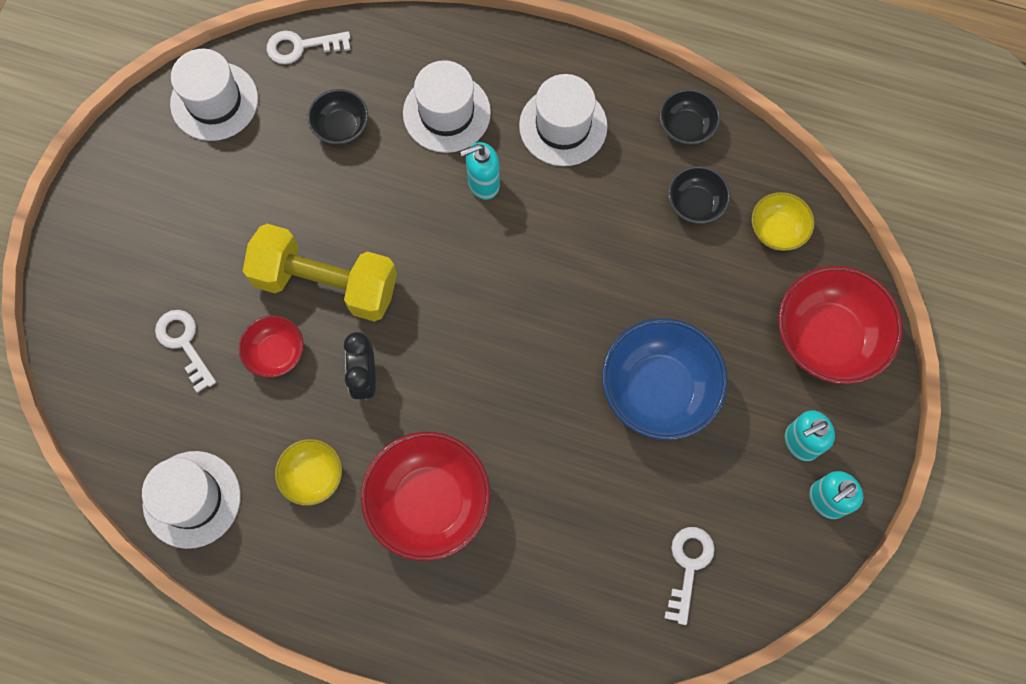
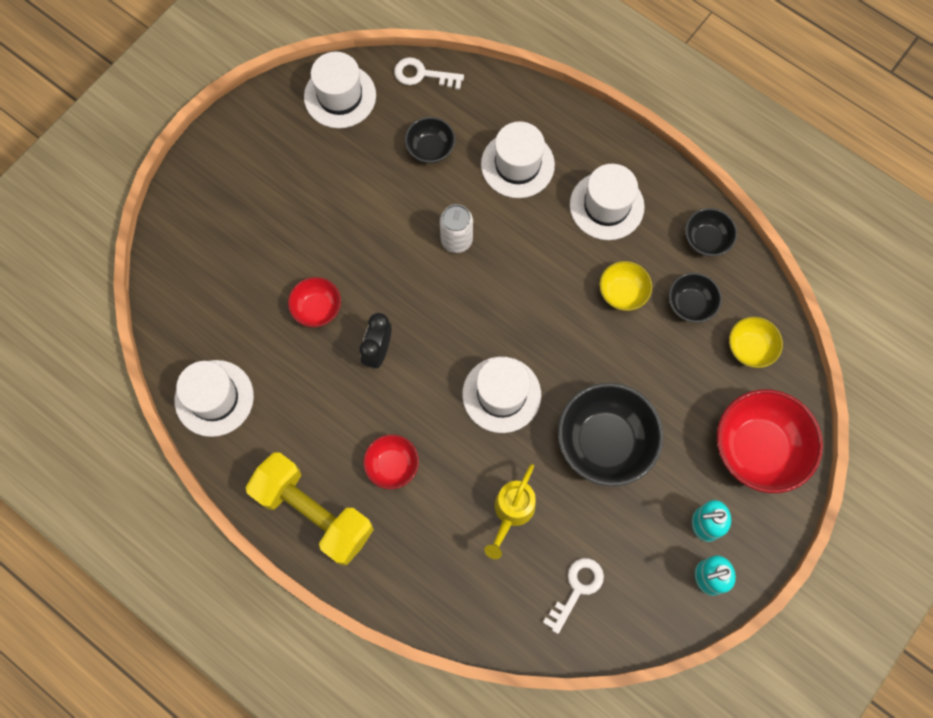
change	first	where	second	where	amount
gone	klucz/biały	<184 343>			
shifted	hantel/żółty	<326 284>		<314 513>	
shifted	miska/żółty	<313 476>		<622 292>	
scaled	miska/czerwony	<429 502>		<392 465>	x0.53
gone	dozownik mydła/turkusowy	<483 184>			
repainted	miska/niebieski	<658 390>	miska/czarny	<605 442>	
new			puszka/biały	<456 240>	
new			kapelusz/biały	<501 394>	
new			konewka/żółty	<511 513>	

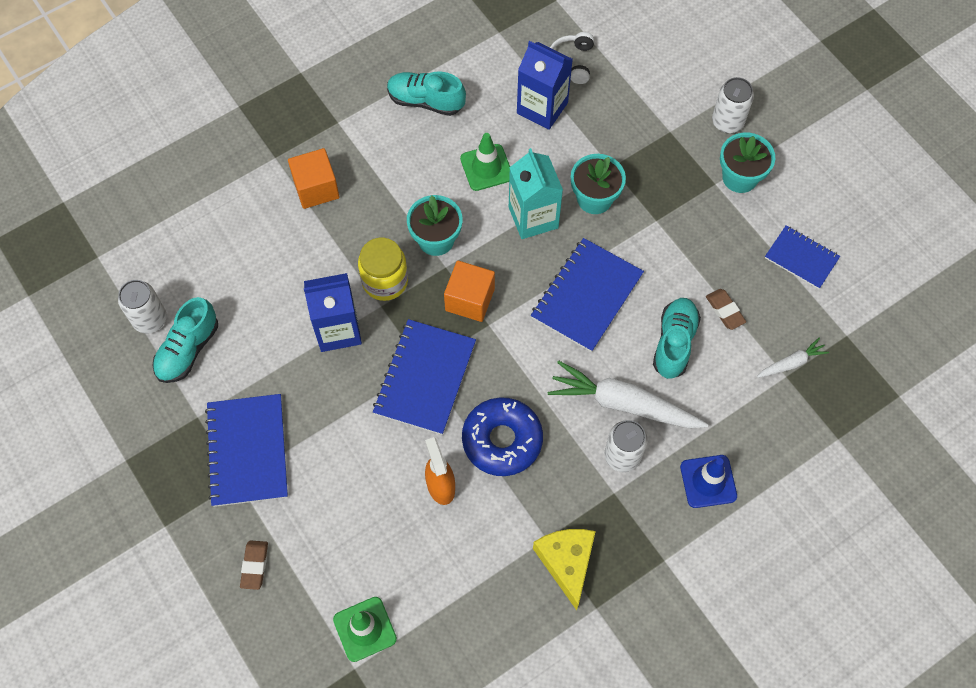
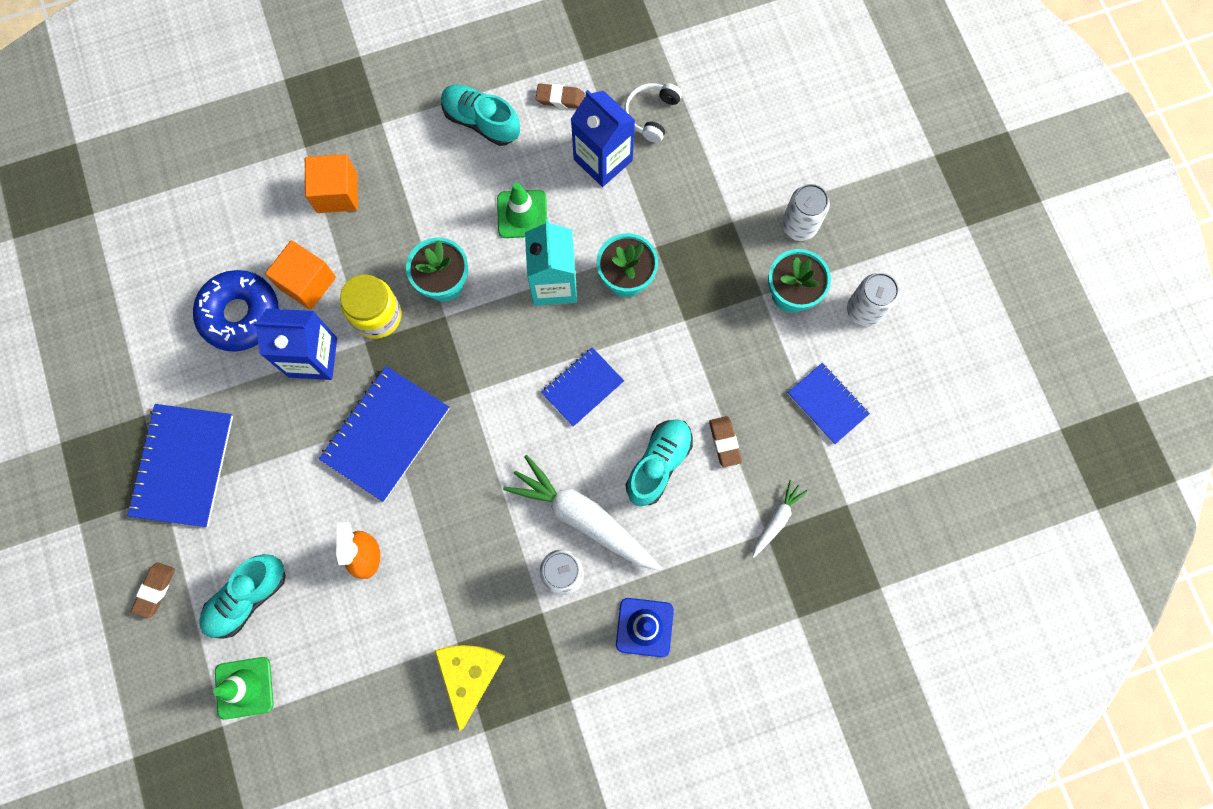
change	first	where	second	where	amount
shifted	puszka/biały	<150 319>		<864 310>	
shifted	but/turkusowy	<188 350>		<247 597>	
shifted	sześcian/pomarańczowy	<469 299>		<307 283>	
shifted	donut/niebieski	<502 440>		<240 314>	
scaled	zeszyt/niebieski	<586 296>		<582 387>	x0.61
rotated	marchewka/biały	<791 363>		<776 520>	45 degrees counterclockwise
new			gumka do mazania/brązowy	<560 98>	

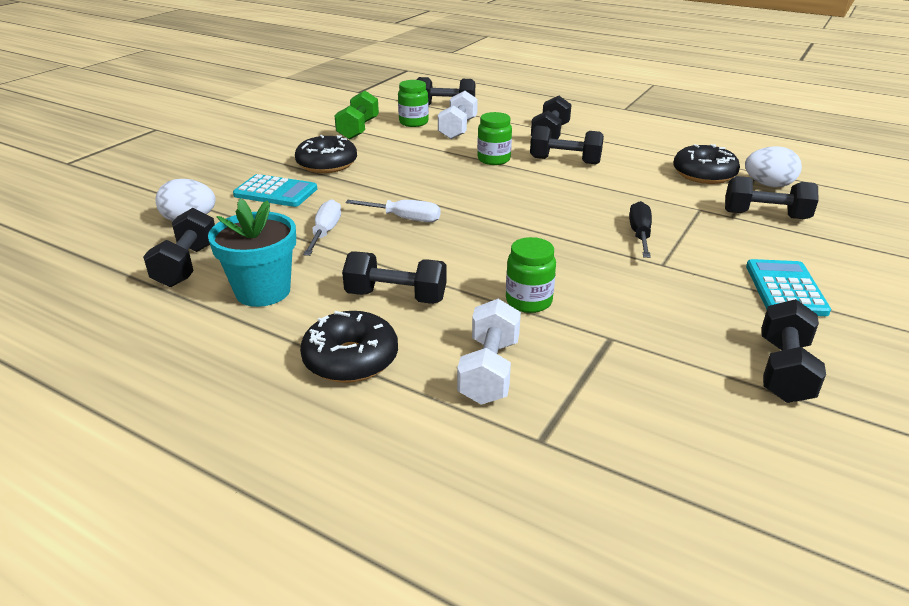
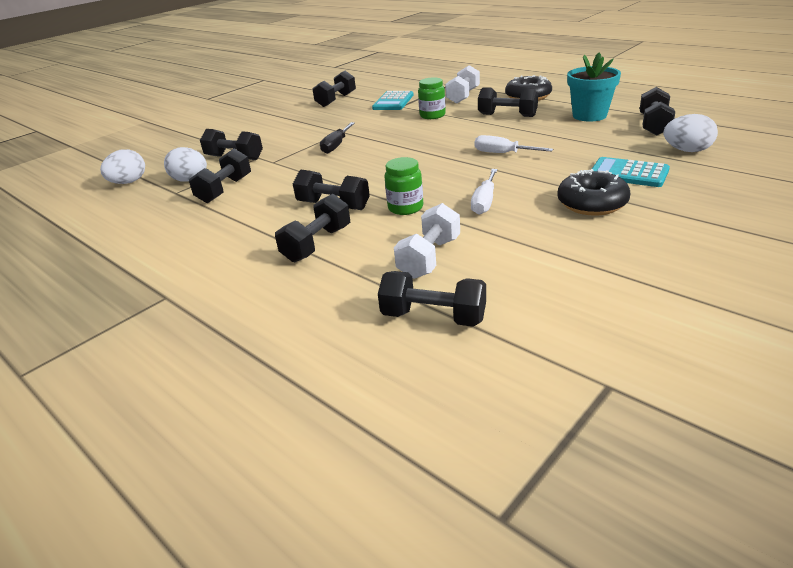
change	first	where	second	where	amount
shifted	śrubokręt/biały	<325 233>		<484 202>	
gone	hantel/zielony	<358 129>			
gone	słoik/zielony	<413 122>			
swapped	donut/czarny	<704 174>	hantel/czarny	<225 190>	
shifted	kalkulator/turkusowy	<785 289>		<393 102>	
new			jajko/biały	<129 182>	

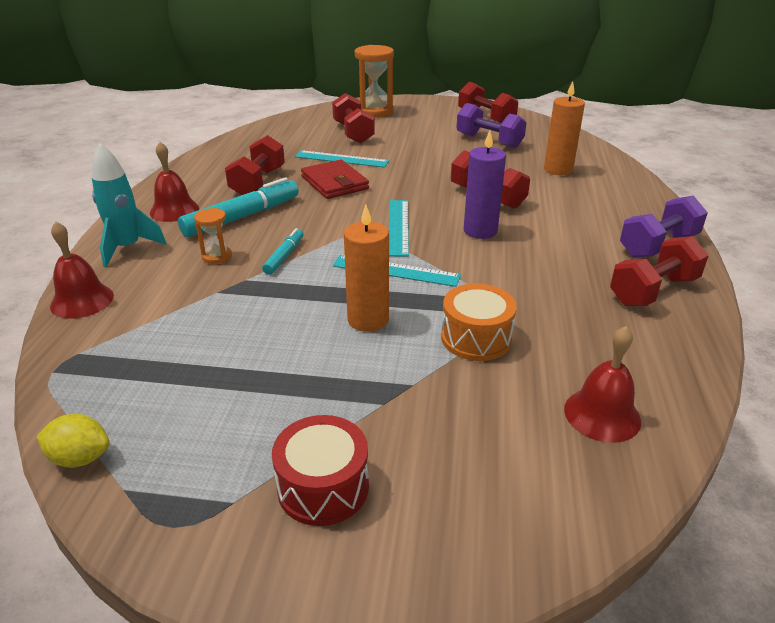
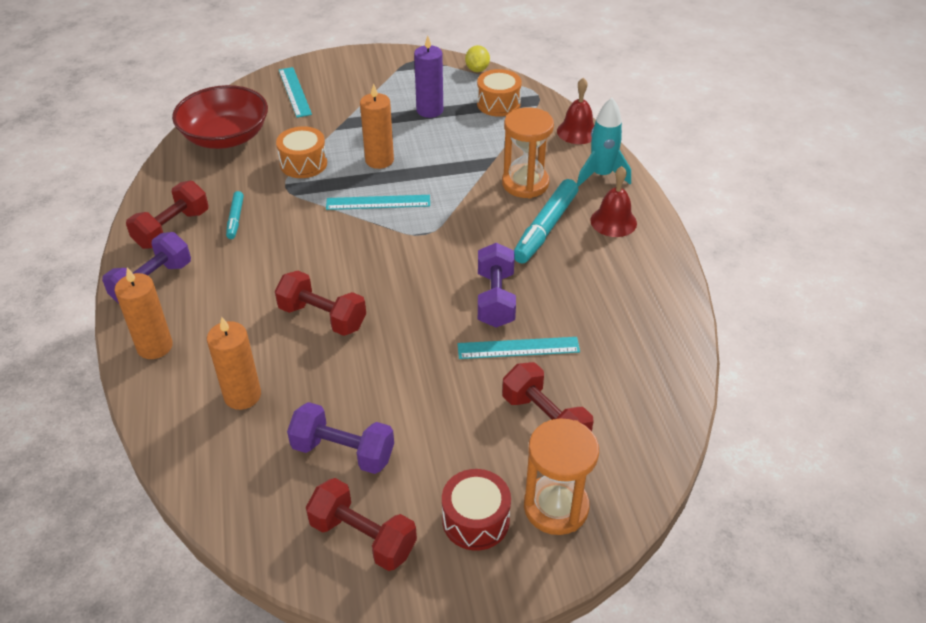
change	first	where	second	where	amount
rotated	cytryna/żółty	<80 458>		<477 69>	75 degrees counterclockwise
scaled	klepsydra/pomarańczowy	<217 256>		<525 183>	x1.95
gone	hantel/czerwony	<258 182>			
shifted	flamaster/turkusowy	<284 256>		<235 219>	
shifted	bęben/czerwony	<323 487>		<475 520>	
swapped	portfel/czerwony	<334 183>	hantel/fioletowy	<495 299>	
shifted	linijka/turkusowy	<398 227>		<295 92>	
shifted	świeca/fioletowy	<480 231>		<429 110>	
swapped	dzwonek/czerwony	<602 414>	miska/czerwony	<226 137>	
new			świeca/pomarańczowy	<155 346>	
new			bęben/pomarańczowy	<498 104>	

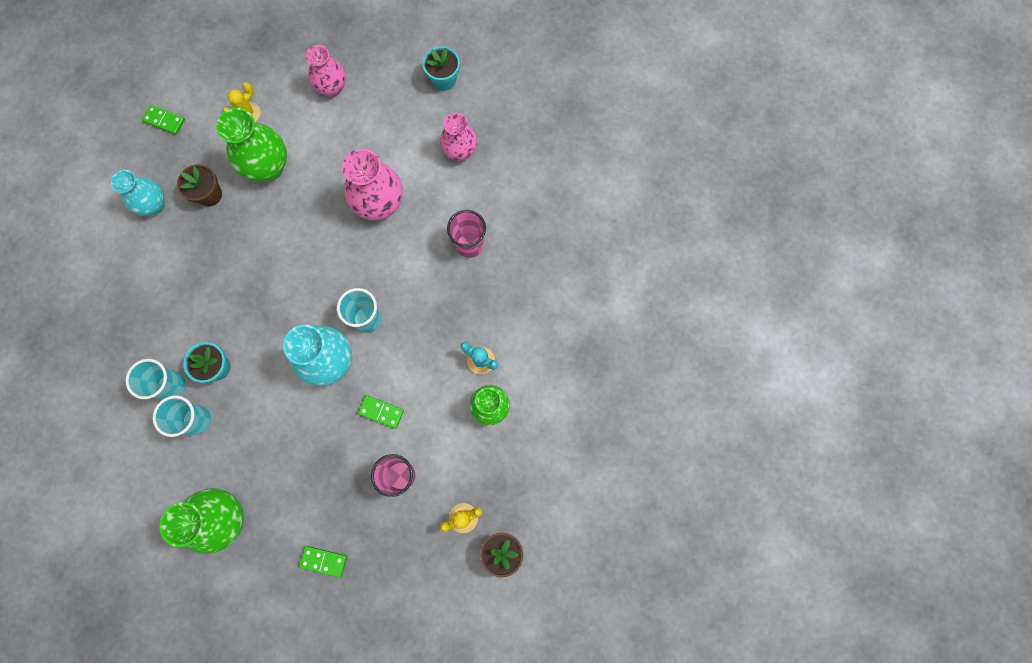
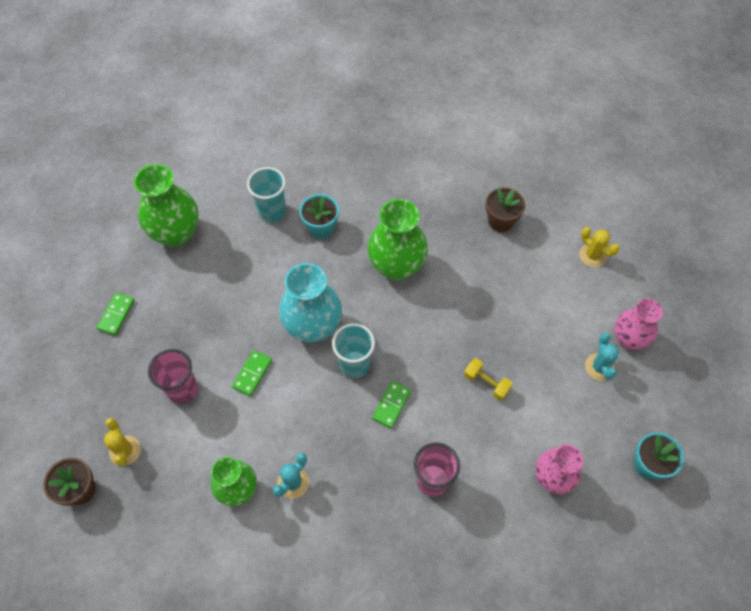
change	first	where	second	where	amount
gone	wazon/turkusowy	<154 205>			
gone	szklanka/turkusowy	<171 386>			
shifted	kostka domina/zielony	<164 120>		<391 405>	
shifted	wazon/zielony	<268 167>		<396 266>	
swapped	wazon/różowy	<380 204>	hantel/żółty	<486 383>	
new			kaktus/turkusowy	<599 367>	

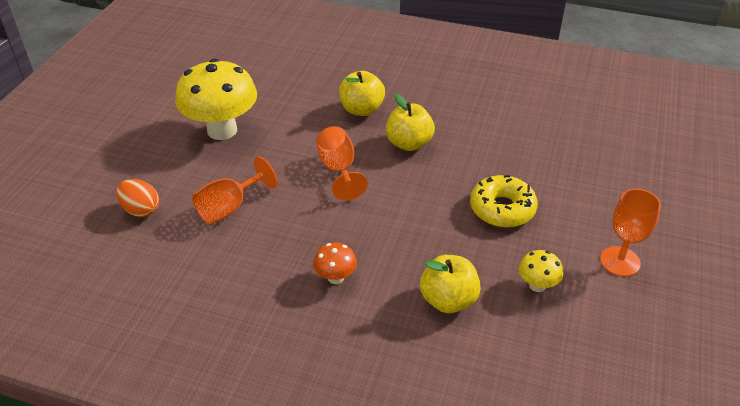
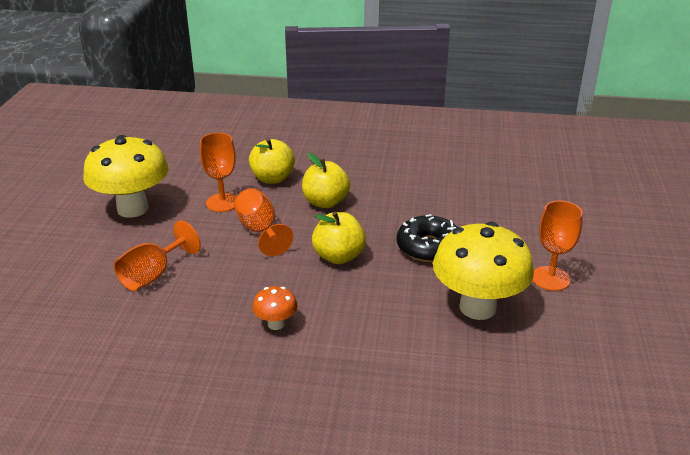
change	first	where	second	where	amount
gone	jajko/pomarańczowy	<141 210>			
shifted	jabłko/żółty	<448 300>		<339 256>	
repainted	donut/żółty	<502 209>	donut/czarny	<428 247>	
scaled	grzyb/żółty	<537 285>		<477 307>	x2.23
new			kielich/pomarańczowy	<222 202>	

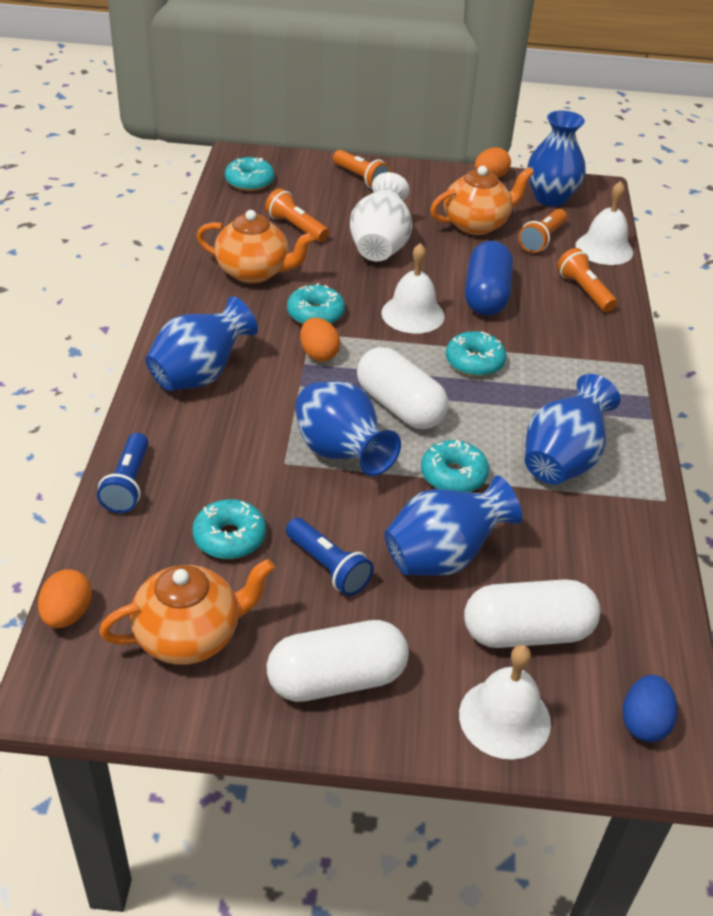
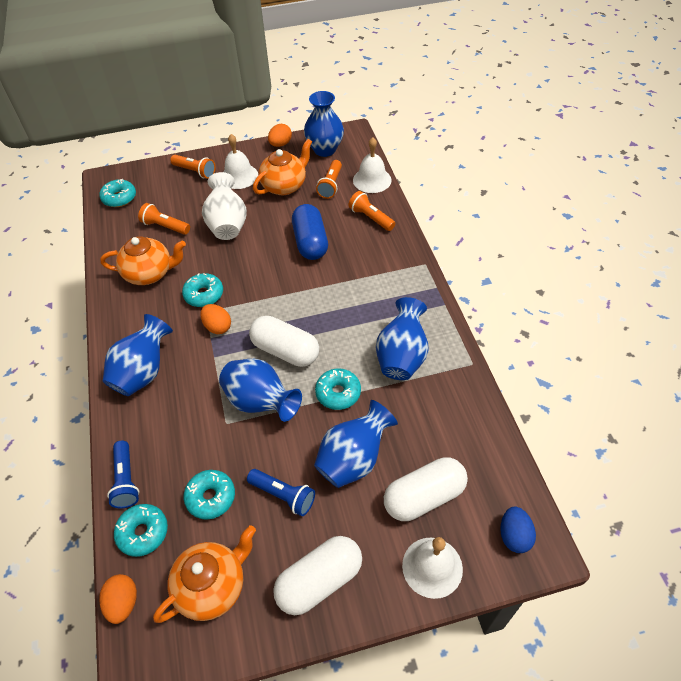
change	first	where	second	where	amount
shifted	dzwonek/biały	<413 314>		<239 176>	
shifted	donut/turkusowy	<474 362>		<143 532>	

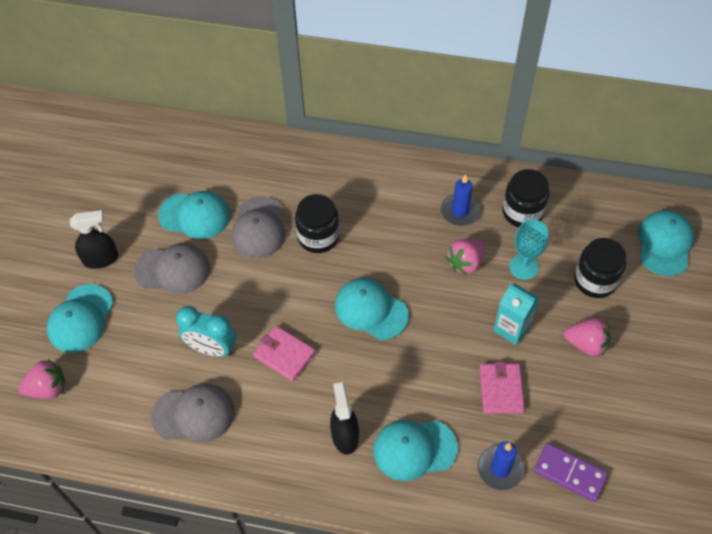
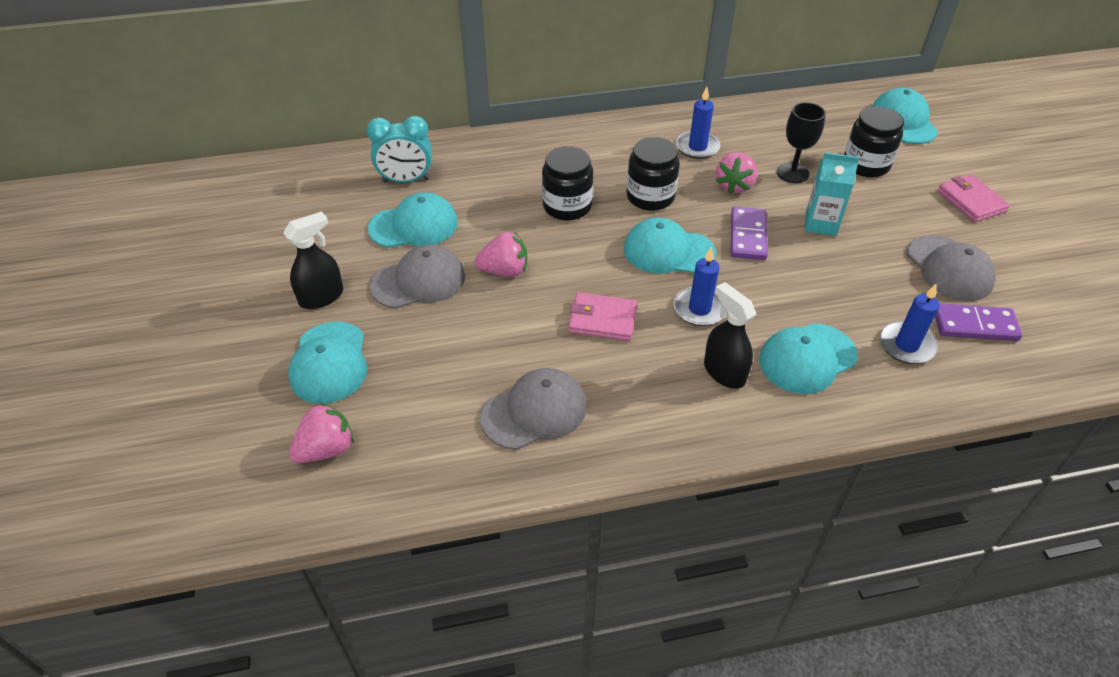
change	first	where	second	where	amount
shifted	budzik/turkusowy	<212 348>		<406 180>	
shifted	czapka/szary	<259 227>		<949 268>	
shifted	portfel/różowy	<501 389>		<971 201>	
shifted	słoik/czarny	<522 212>		<650 197>	
repainted	kielich/turkusowy	<524 267>	kielich/czarny	<792 173>	
shifted	truskawka/różowy	<586 344>		<504 271>	
new			świeca/niebieski	<699 309>	
new			kostka domina/fioletowy	<748 236>	

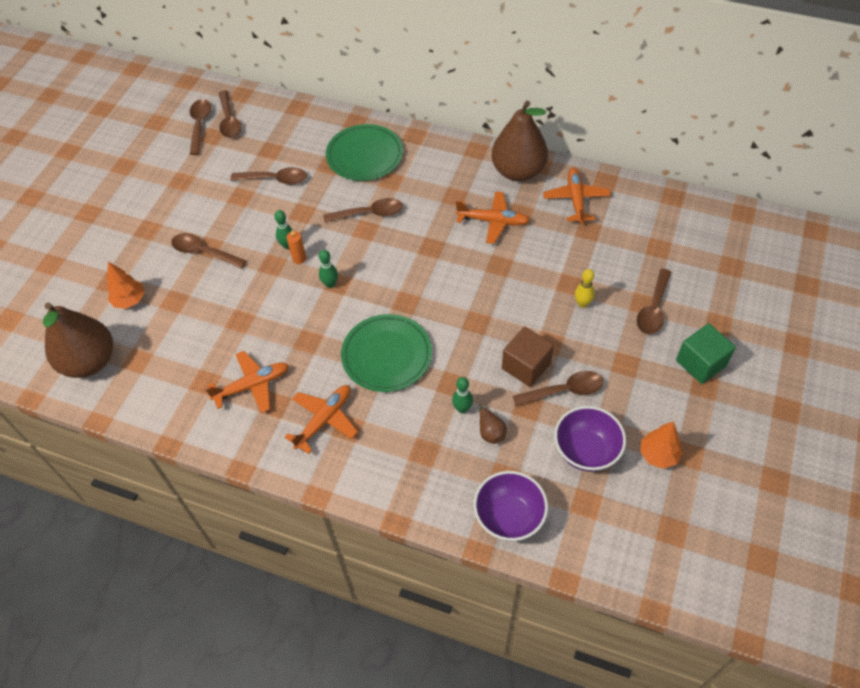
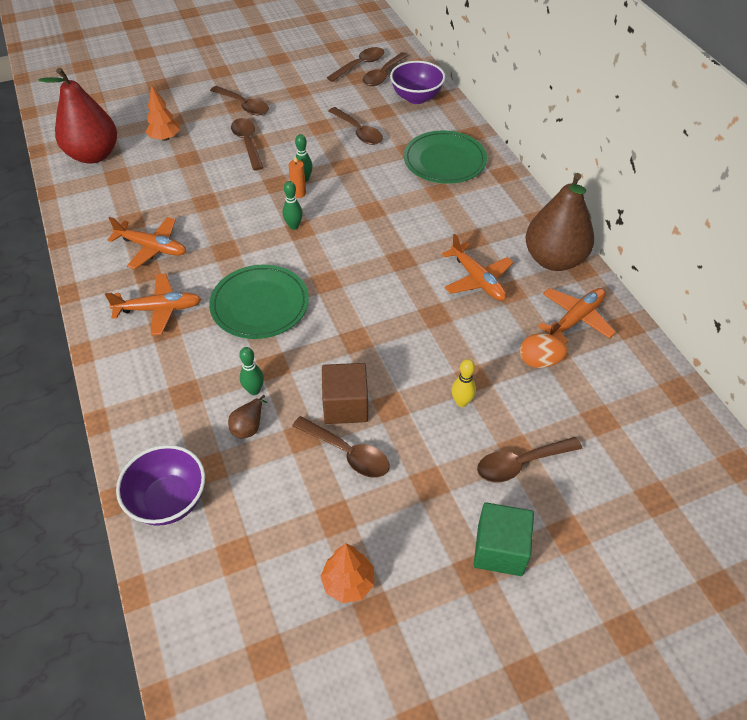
change	first	where	second	where	amount
repainted	gruszka/brązowy	<89 361>	gruszka/czerwony	<93 155>	
shifted	łyżka/brązowy	<369 214>		<243 106>	
shifted	miska/fioletowy	<586 451>		<416 97>	
new			jajko/pomarańczowy	<539 361>	

